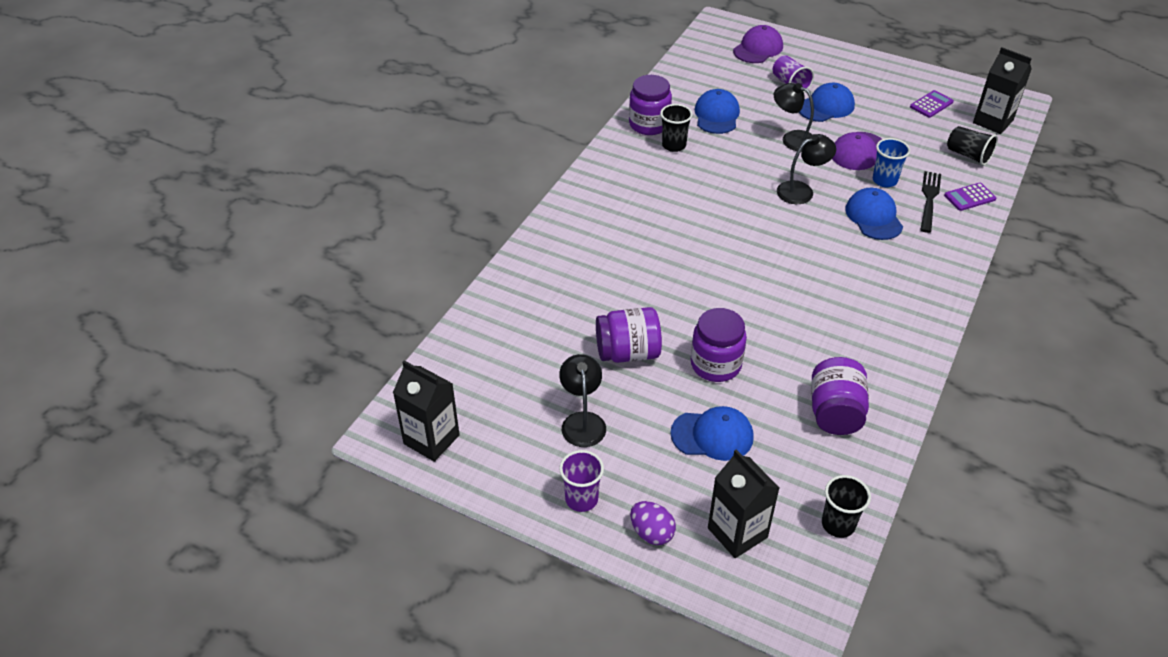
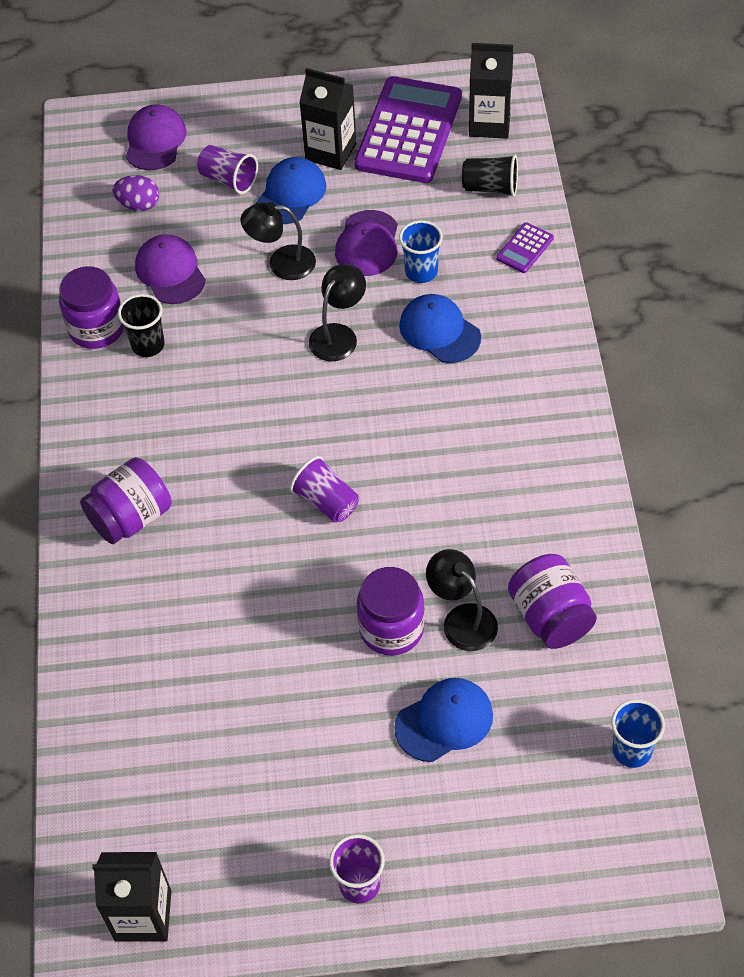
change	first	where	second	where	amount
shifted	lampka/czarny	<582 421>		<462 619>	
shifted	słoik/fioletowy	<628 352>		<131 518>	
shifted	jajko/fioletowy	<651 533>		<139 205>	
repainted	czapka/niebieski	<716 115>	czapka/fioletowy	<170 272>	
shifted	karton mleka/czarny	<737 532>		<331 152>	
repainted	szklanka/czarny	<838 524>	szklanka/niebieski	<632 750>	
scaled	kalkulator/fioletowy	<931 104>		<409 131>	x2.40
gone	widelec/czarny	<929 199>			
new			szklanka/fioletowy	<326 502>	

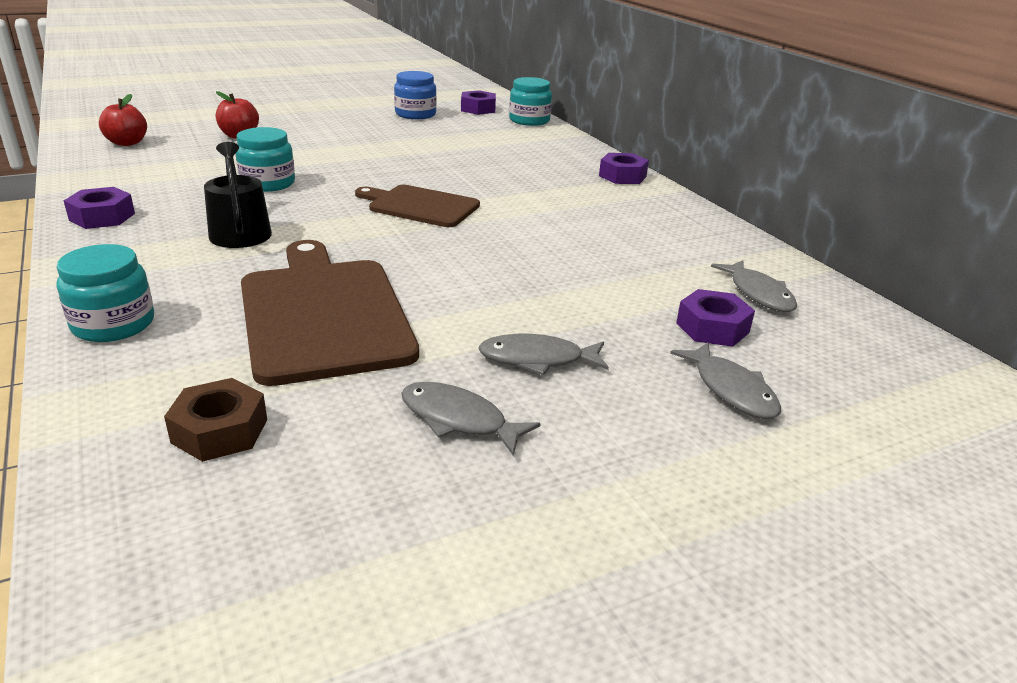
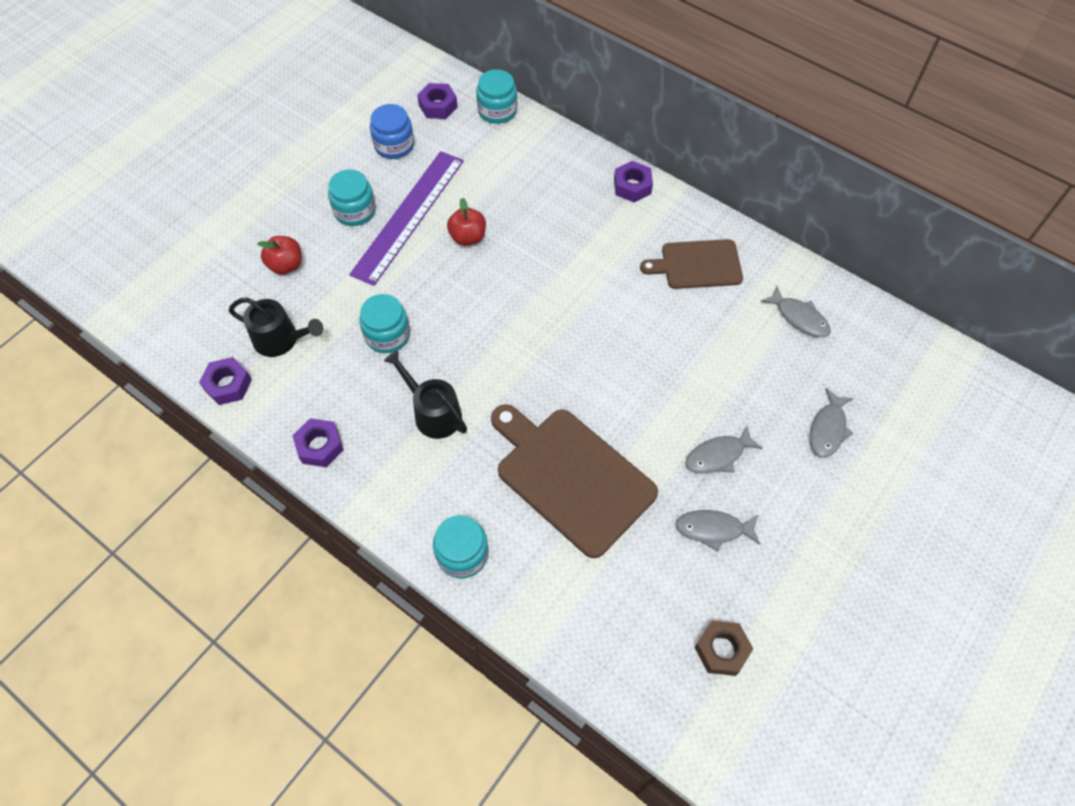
change	first	where	second	where	amount
shifted	jabłko/czerwony	<127 143>		<468 237>	
shifted	nakrętka/brązowy	<220 431>		<721 650>	
shifted	deska do krojenia/brązowy	<420 206>		<697 265>	
rotated	ryba/szary	<731 390>		<828 429>	75 degrees clockwise
shifted	nakrętka/fioletowy	<712 328>		<228 385>	
new			konewka/czarny	<281 339>	
new			słoik/turkusowy	<355 211>	
new			linijka/fioletowy	<408 216>	

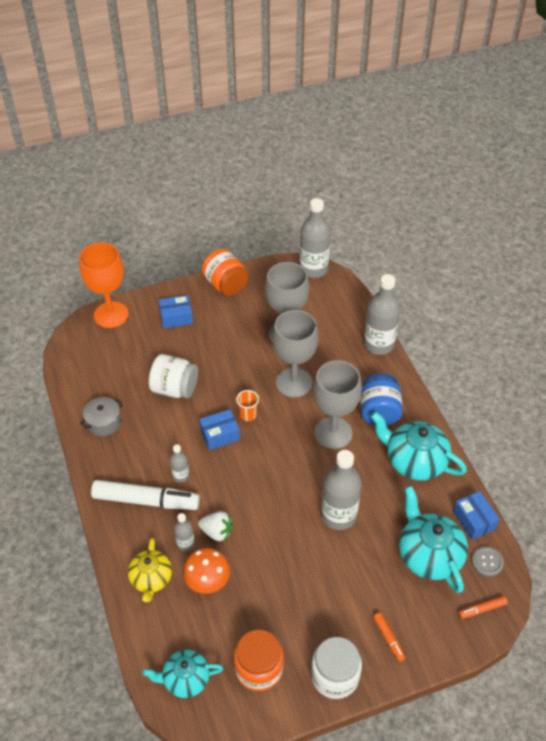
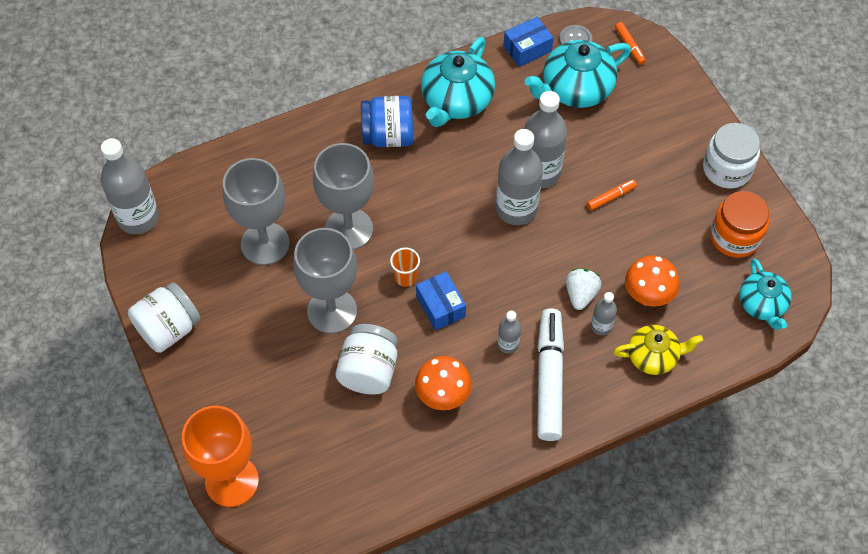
change	first	where	second	where	amount
gone	garnek/szary	<104 422>			
gone	pudełko/niebieski	<176 317>			
repainted	słoik/pomarańczowy	<225 285>	słoik/biały	<169 329>	
shifted	kielich/szary	<333 433>		<332 311>	
shifted	butelka/szary	<378 344>		<516 209>	
shifted	flamaster/pomarańczowy	<388 638>		<610 197>	
new			grzyb/pomarańczowy	<443 396>	

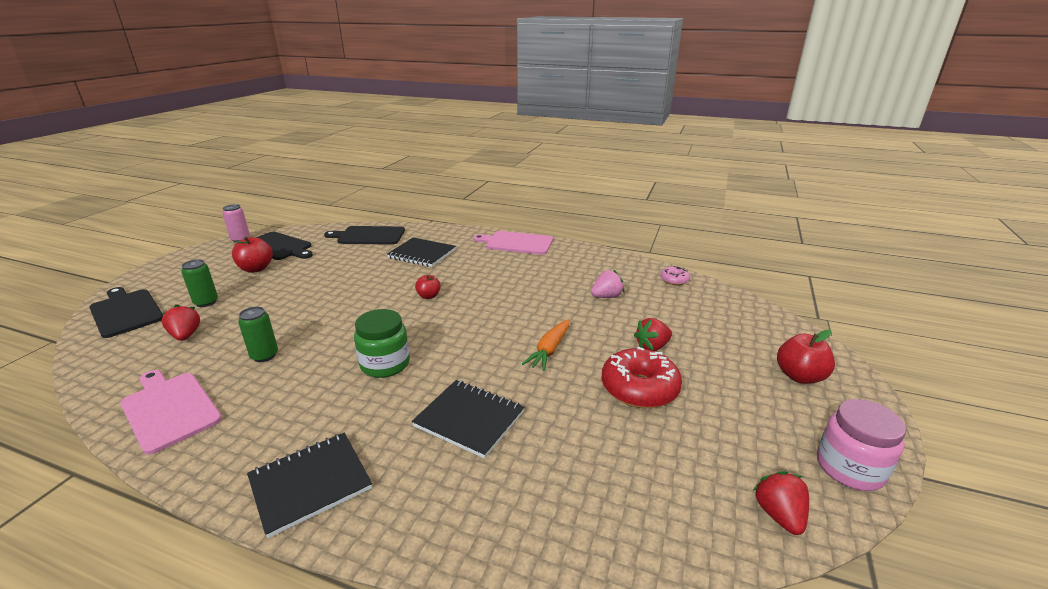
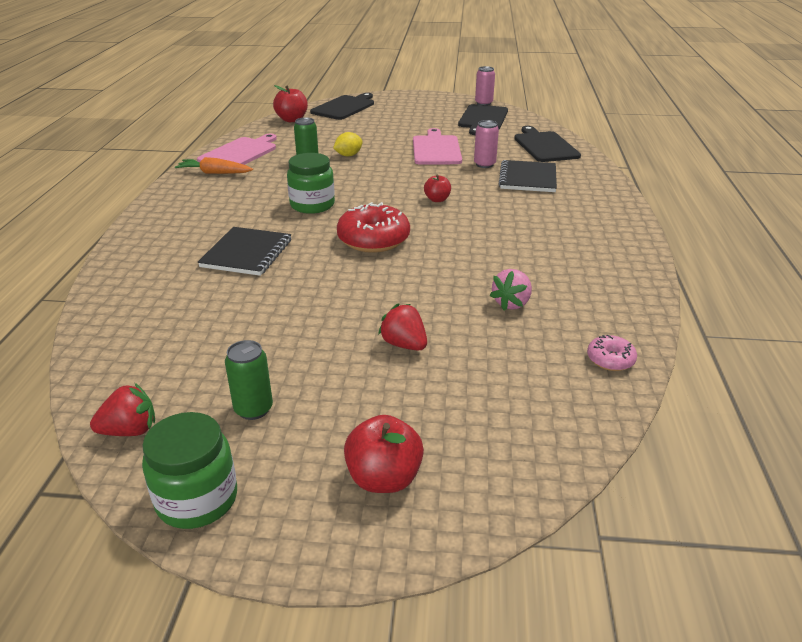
change	first	where	second	where	amount
gone	truskawka/czerwony	<186 335>			
shifted	puszka/zielony	<206 302>		<253 409>	
shifted	jabłko/czerwony	<256 269>		<292 120>	
gone	zeszyt/czarny	<310 483>			
shifted	deska do krojenia/różowy	<516 243>		<436 149>	
shifted	marchewka/pomarańczowy	<549 350>		<215 173>	
rotated	truskawka/różowy	<606 296>		<511 303>	75 degrees clockwise
shifted	donut/czerwony	<639 388>		<373 240>	
repainted	słoik/różowy	<850 468>	słoik/zielony	<197 499>	
new			cytryna/żółty	<348 155>	
new			puszka/różowy	<484 164>	

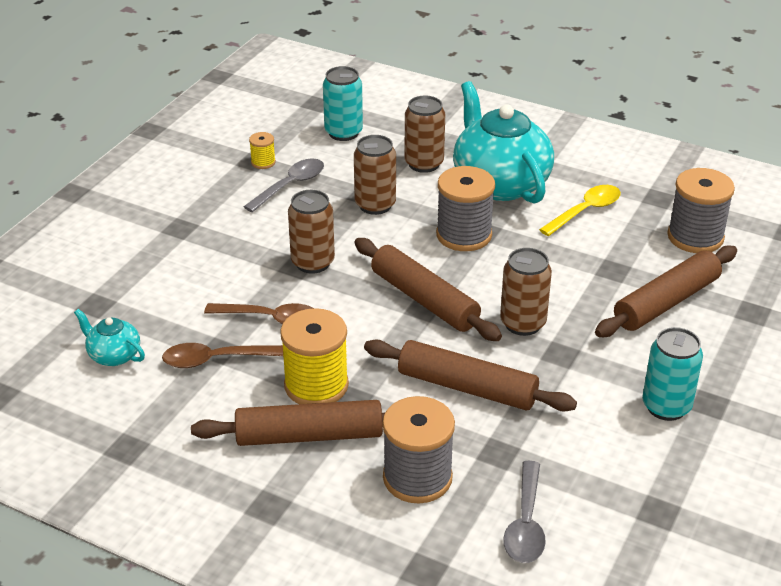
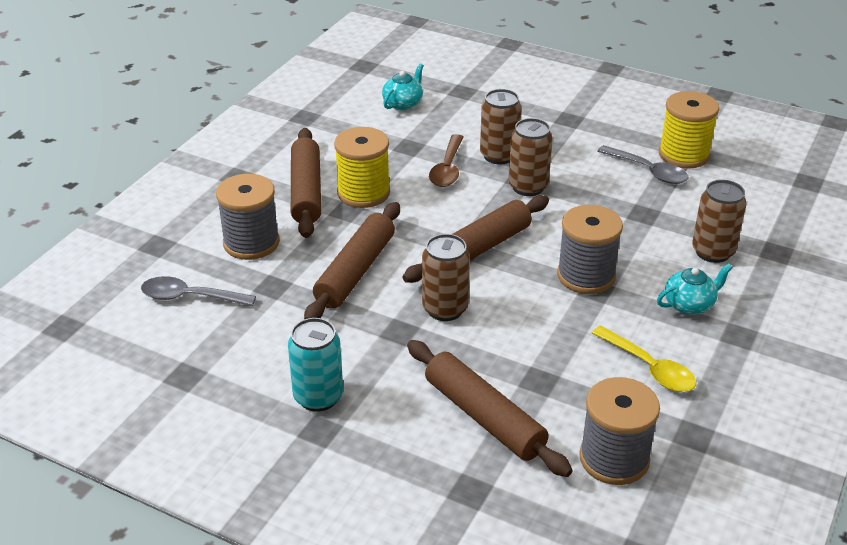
change	first	where	second	where	amount
gone	łyżka/brązowy	<215 360>			
scaled	szpulka/żółty	<263 162>		<683 155>	x2.11
gone	puszka/turkusowy	<343 133>			
shifted	puszka/brązowy	<375 205>		<499 156>	
scaled	imbryk/turkusowy	<500 183>		<689 304>	x0.46

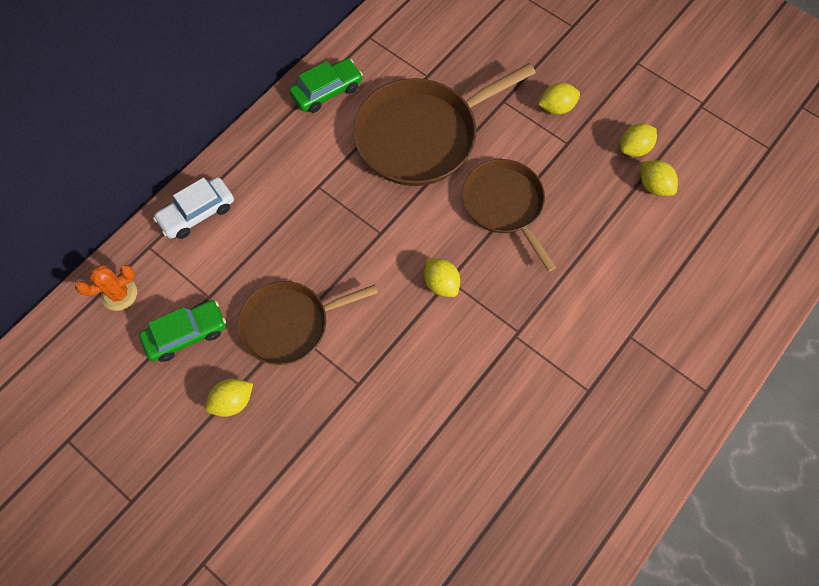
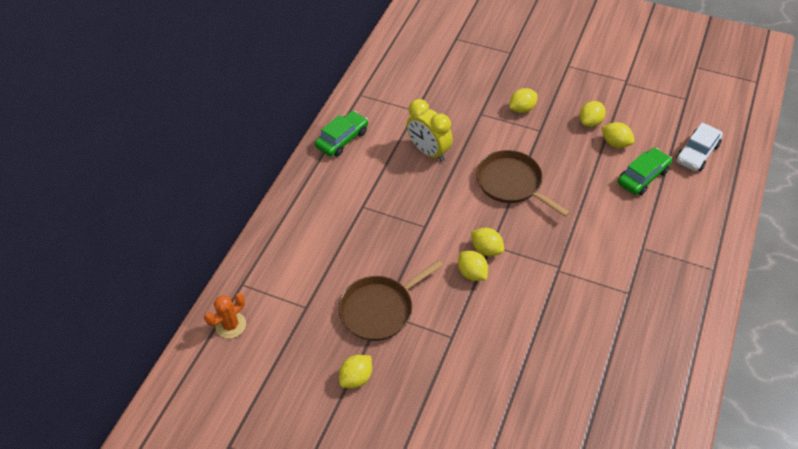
change	first	where	second	where	amount
shifted	samochód/zielony	<186 334>		<643 176>	
shifted	samochód/biały	<197 213>		<697 153>	
swapped	patelnia/brązowy	<422 135>	budzik/żółty	<429 151>	
new			cytryna/żółty	<472 273>	

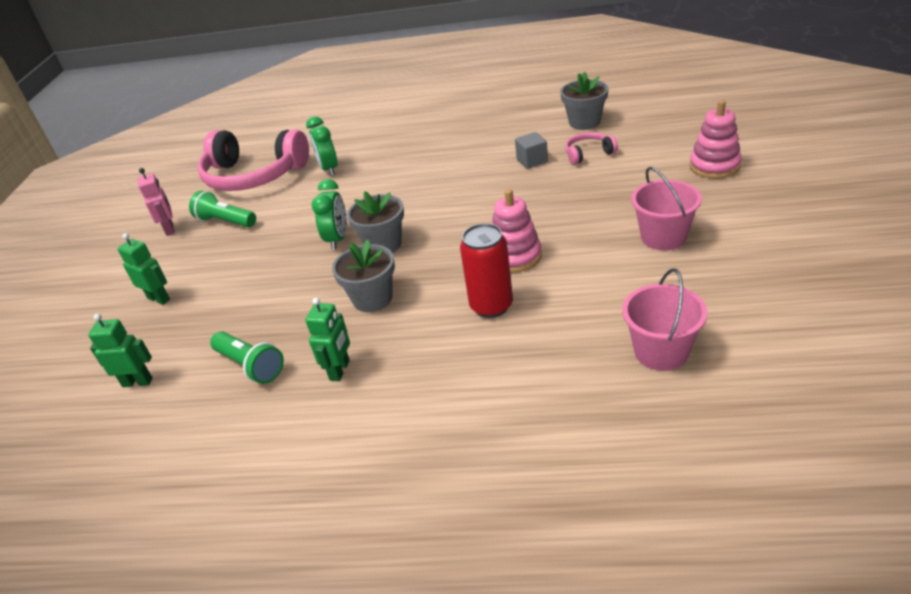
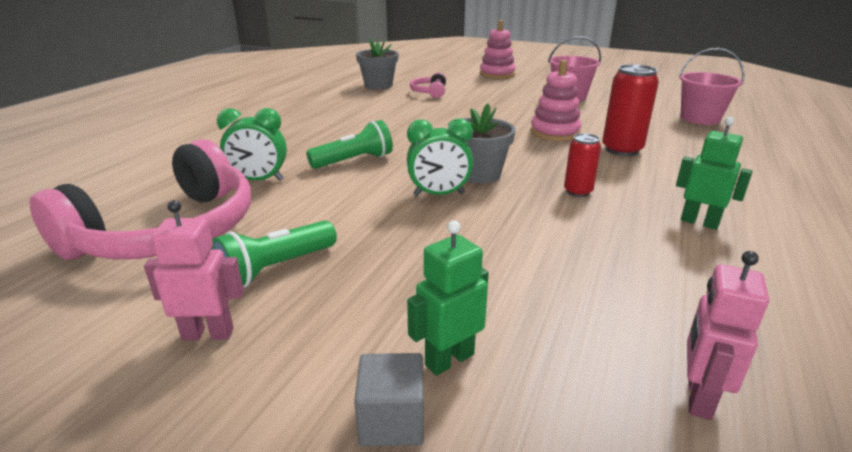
change	first	where	second	where	amount
repainted	robot/zielony	<137 382>	robot/różowy	<698 397>	
shifted	latarka/zielony	<250 366>		<354 161>	
rotated	budzik/zielony	<338 239>		<439 194>	150 degrees clockwise
swapped	doniczka/szary	<372 298>	puszka/czerwony	<578 192>	
shifted	sześcian/szary	<532 161>		<392 420>	

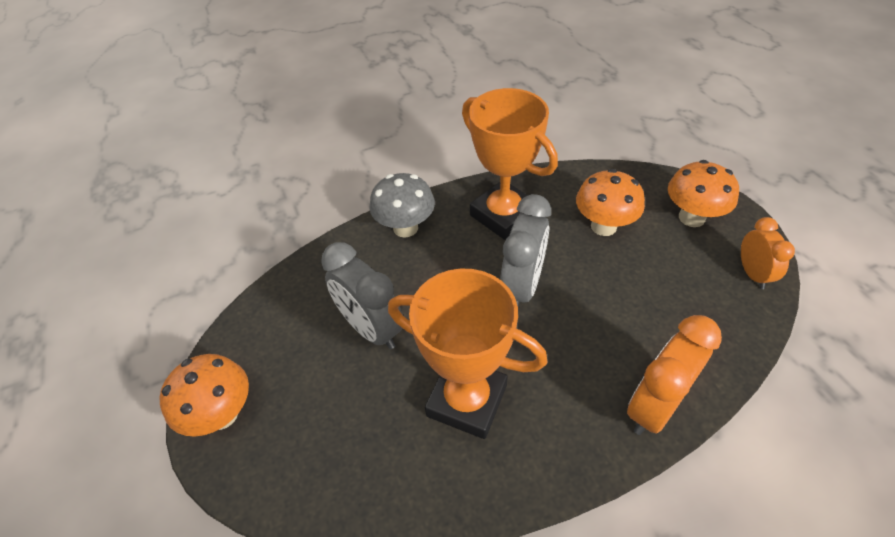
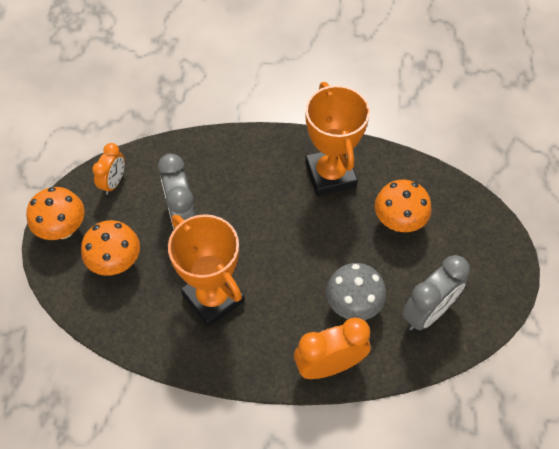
change	first	where	second	where	amount
shifted	grzyb/szary	<405 228>		<353 305>	
shifted	budzik/szary	<522 286>		<428 312>	
shifted	grzyb/pomarańczowy	<691 217>		<116 262>	
shifted	budzik/pomarańczowy	<752 274>		<114 182>	

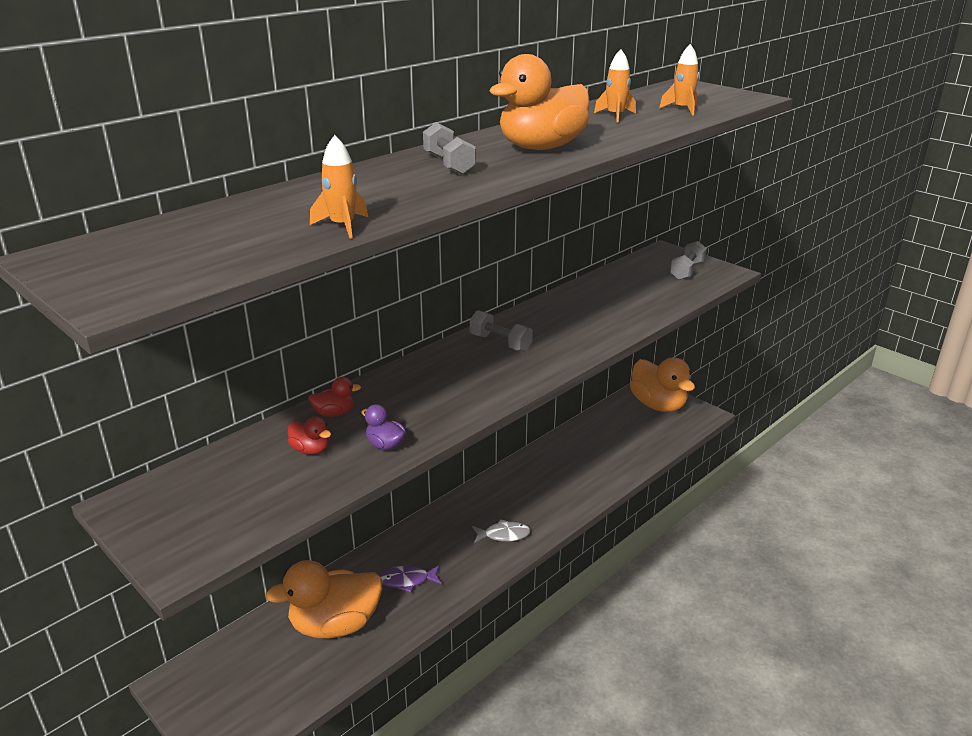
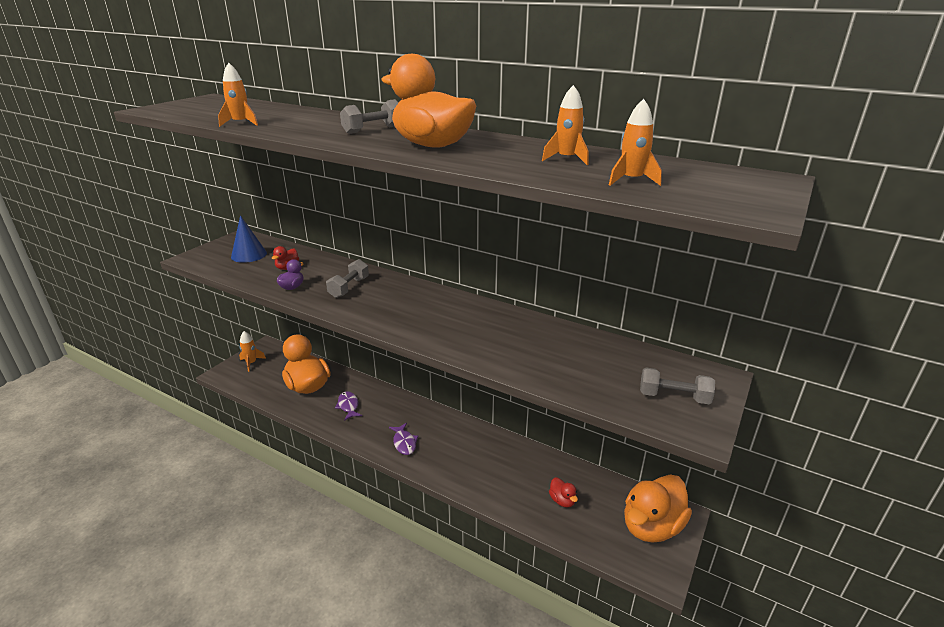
change	first	where	second	where	amount
shifted	kaczka/czerwony	<334 413>		<562 500>	
shifted	hantel/szary	<500 343>		<349 287>	
repainted	ryba/szary	<504 535>	ryba/fioletowy	<404 443>	
new			stożek/niebieski	<249 255>	
new			rakieta/pomarańczowy	<251 363>	

